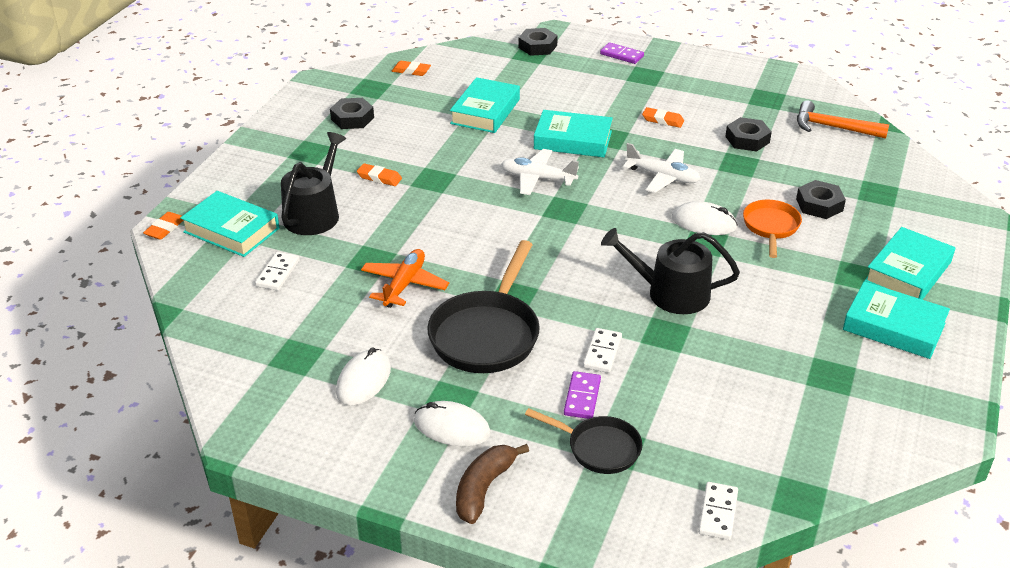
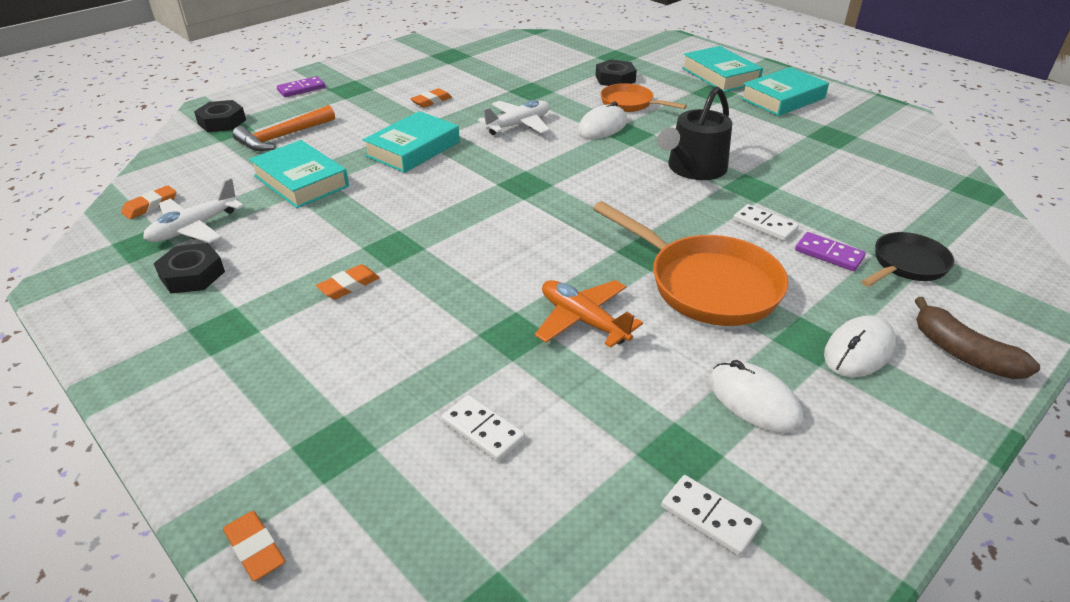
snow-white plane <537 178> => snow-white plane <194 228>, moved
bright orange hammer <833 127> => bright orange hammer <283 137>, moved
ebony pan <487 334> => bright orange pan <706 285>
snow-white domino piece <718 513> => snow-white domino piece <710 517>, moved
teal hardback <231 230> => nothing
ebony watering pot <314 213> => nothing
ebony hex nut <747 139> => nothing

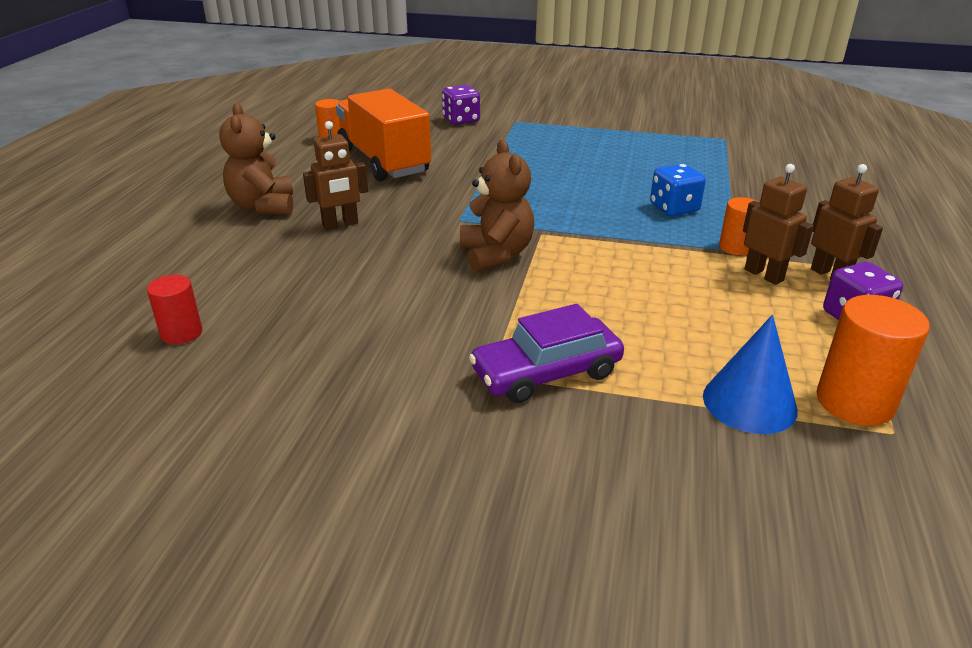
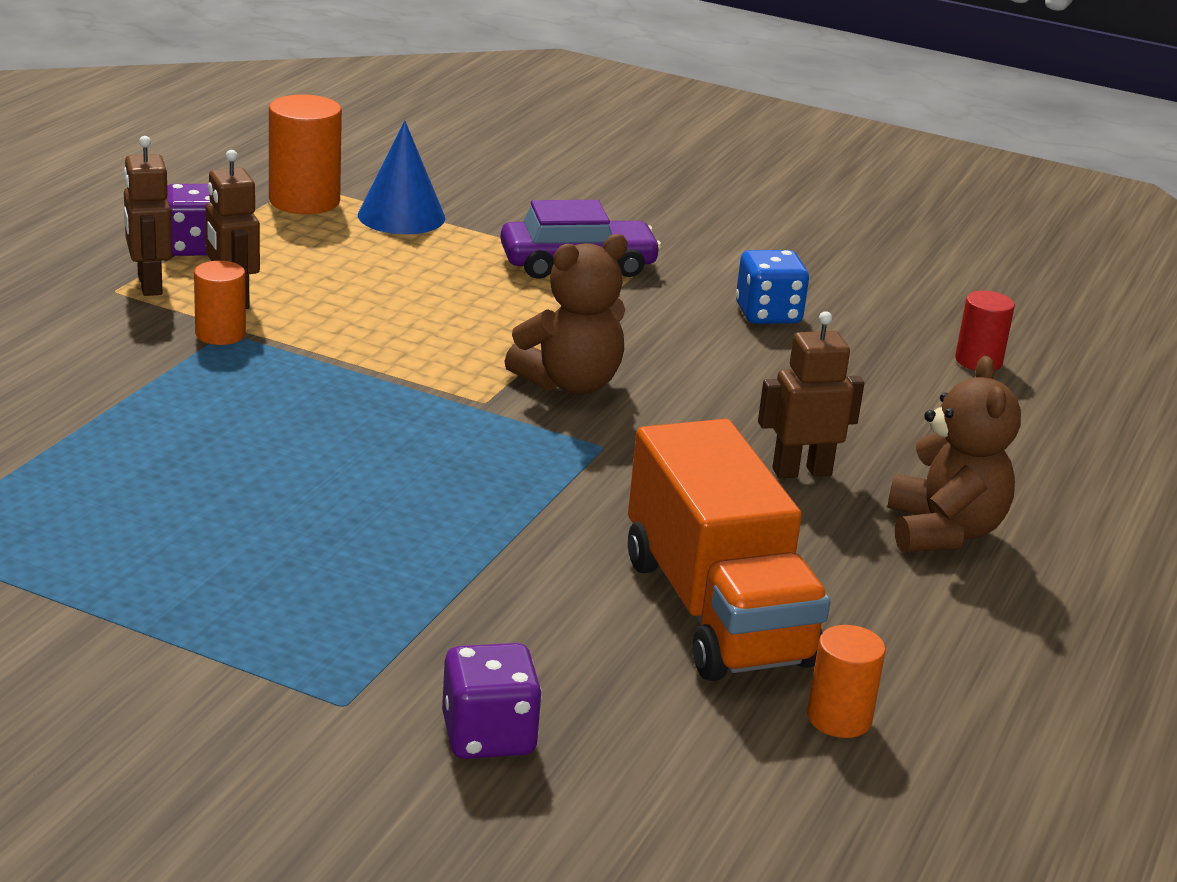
russet teddy <496 254> => russet teddy <570 383>, 120 degrees counterclockwise
blue game die <674 208> => blue game die <768 314>, moved

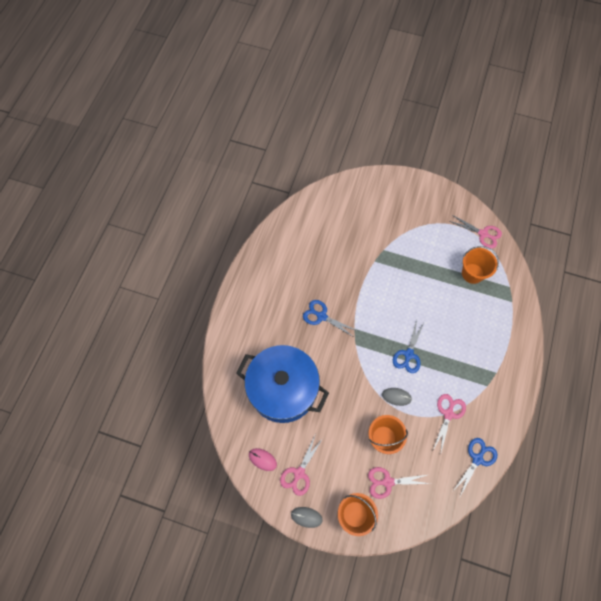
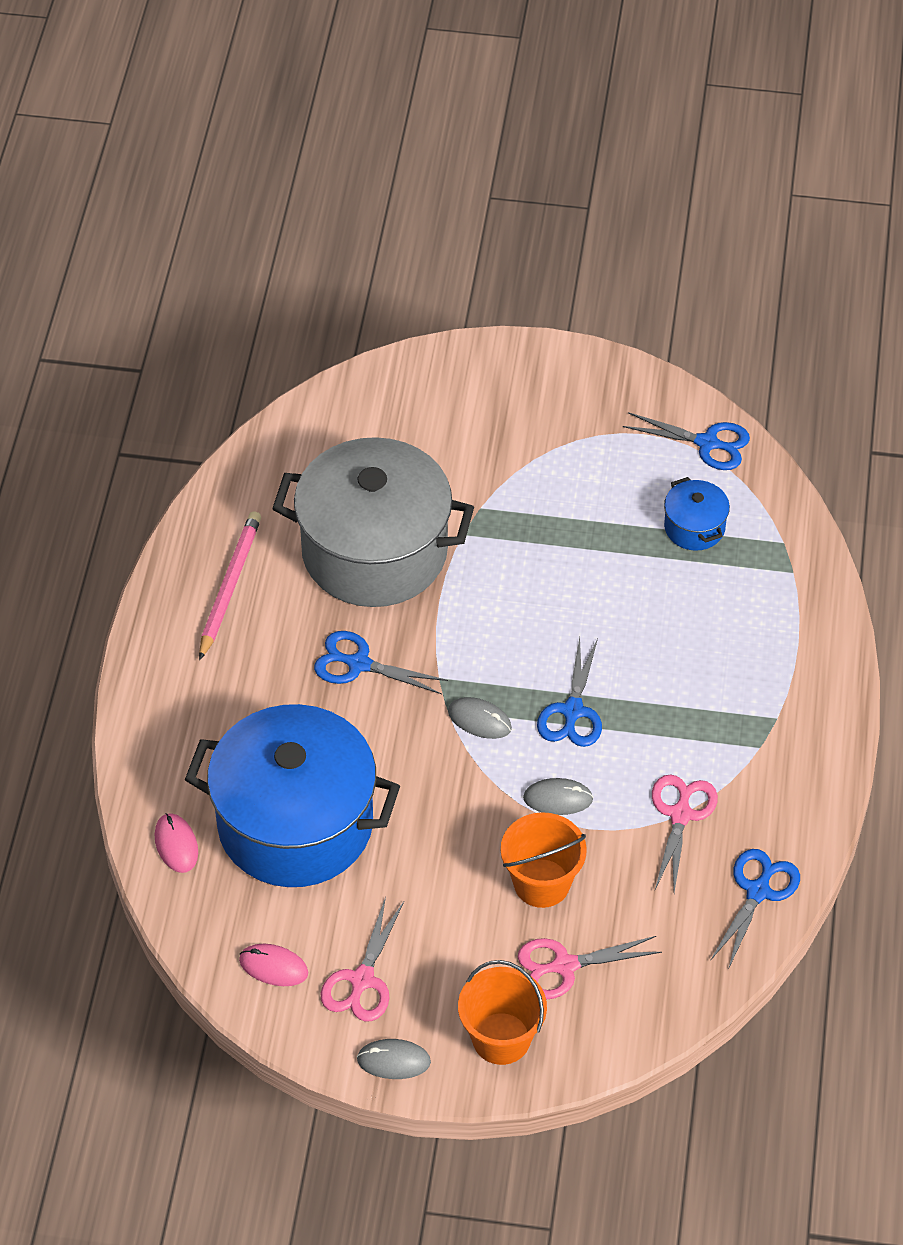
nothing => rose-pink mouse <176 844>
nothing => rose-pink lead pencil <229 586>
nothing => grey pot <374 551>
nothing => grey mouse <479 720>
rose-pink pair of scissors <483 234> => blue pair of scissors <707 443>
bright orange bucket <472 273> => blue pot <694 527>

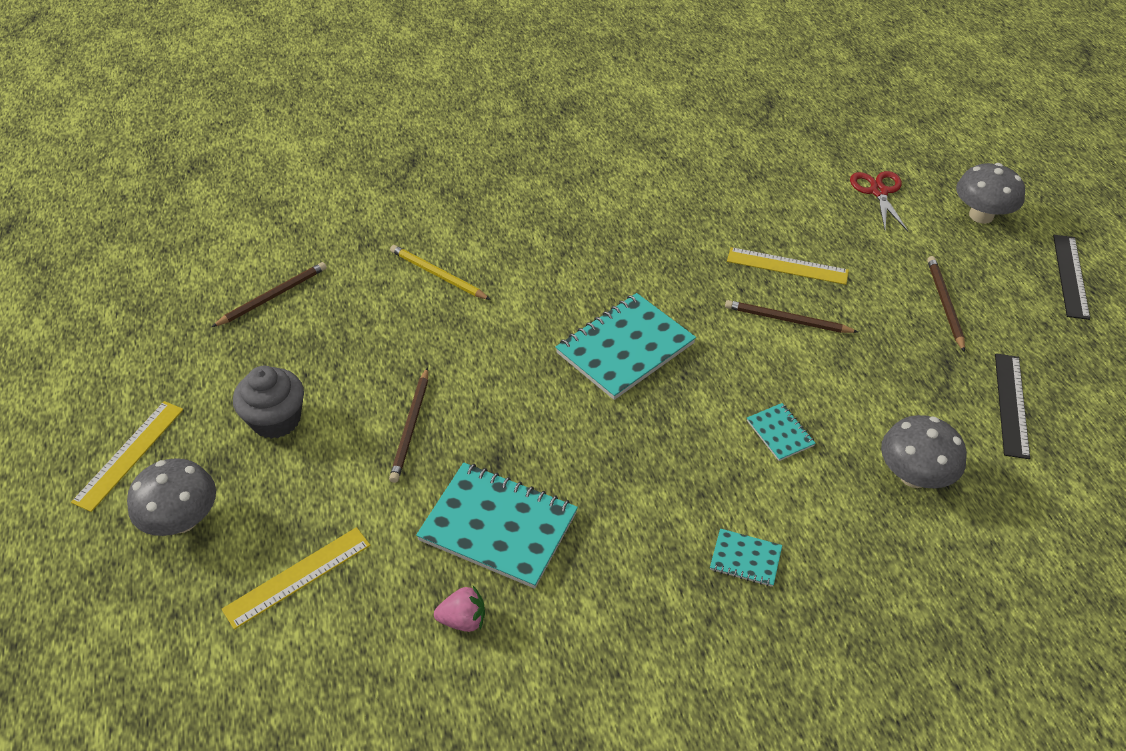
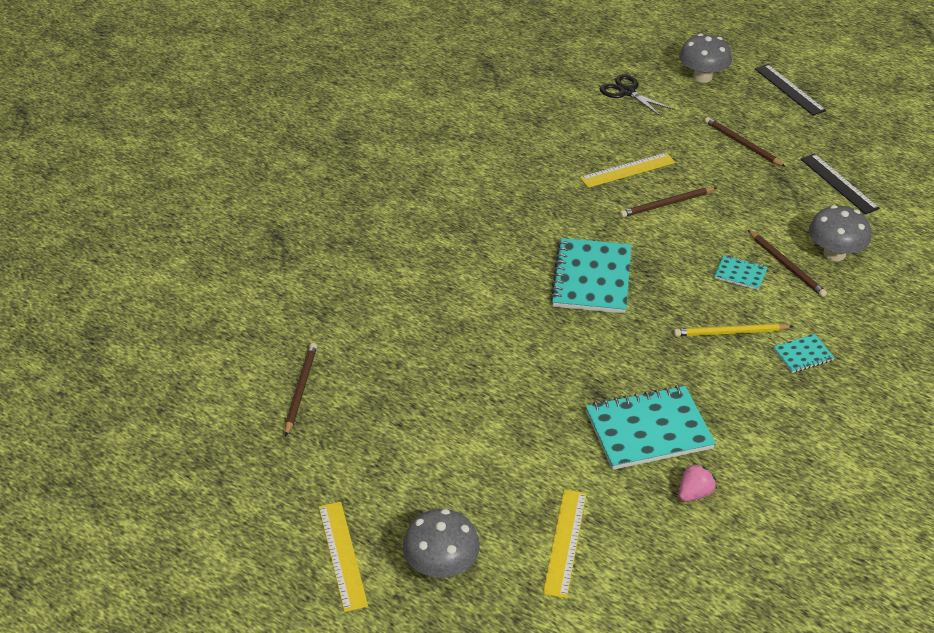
red pair of scissors <879 192> => ebony pair of scissors <627 92>
yellow lead pencil <437 275> => yellow lead pencil <730 332>, moved
russet lead pencil <411 427> => russet lead pencil <786 266>, moved
grey cupcake <276 419> => nothing

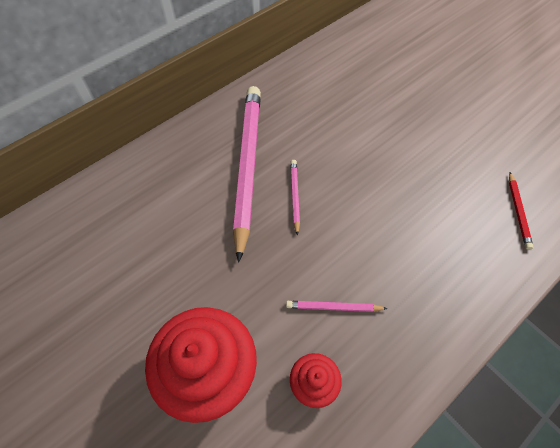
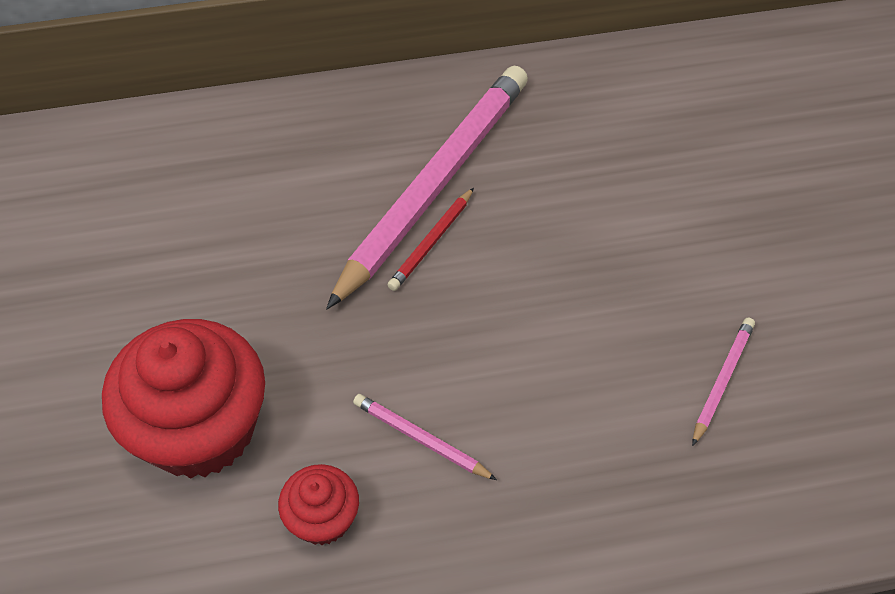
red lead pencil <518 212> => red lead pencil <431 242>, moved
rose-pink lead pencil <295 196> => rose-pink lead pencil <722 380>, moved

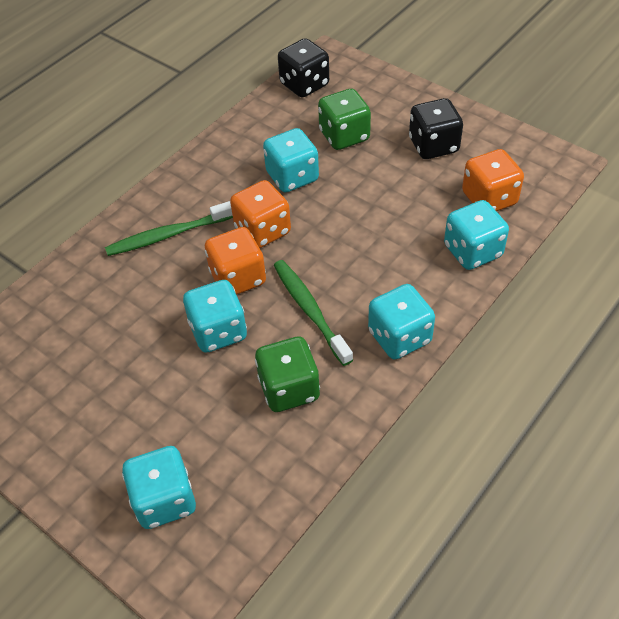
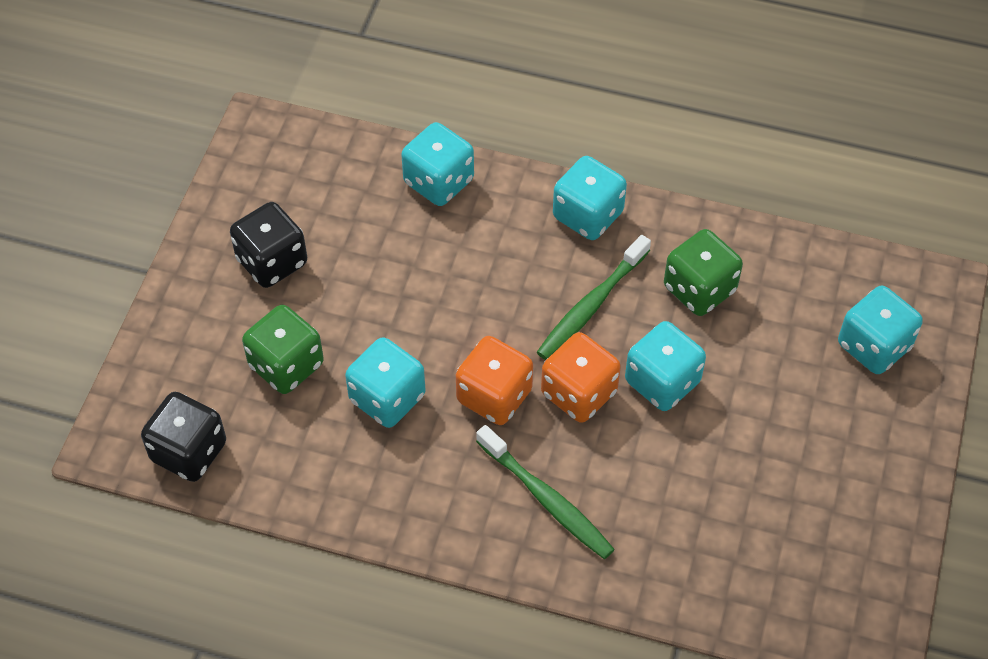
bright orange game die <489 199> => nothing

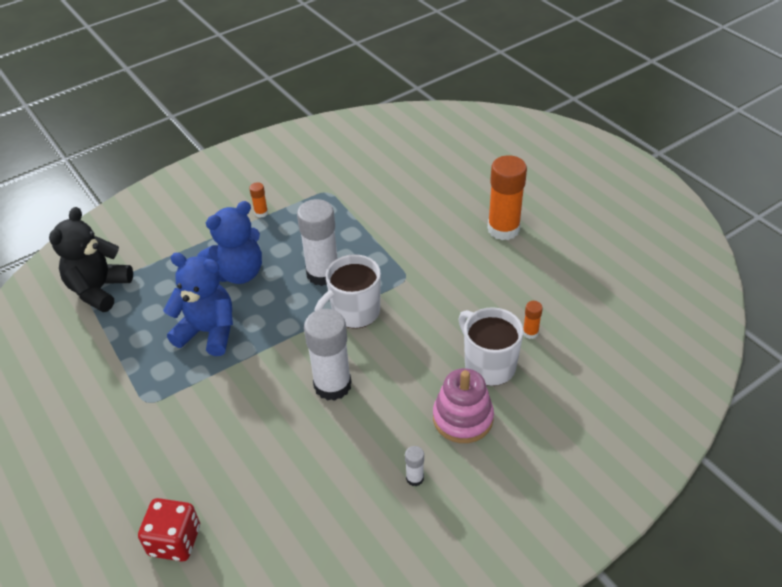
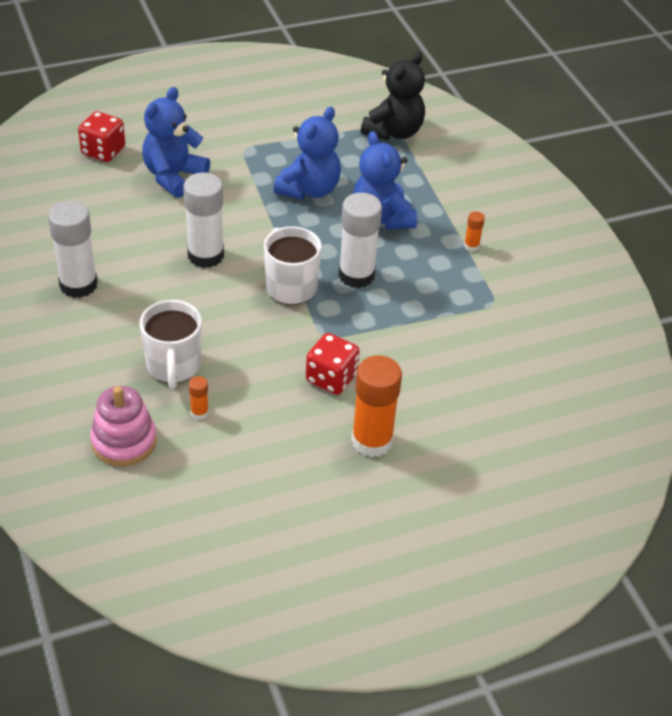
snow-white stick of glue <415 478> => snow-white stick of glue <78 285>, x2.28
rose-pink stacking toy <462 418> => rose-pink stacking toy <124 441>, moved
snow-white coffee mug <488 365> => snow-white coffee mug <173 366>, 105 degrees clockwise
nothing => blue teddy <174 176>
nothing => red game die <331 378>
ebony teddy <99 289> => ebony teddy <394 132>, 90 degrees clockwise

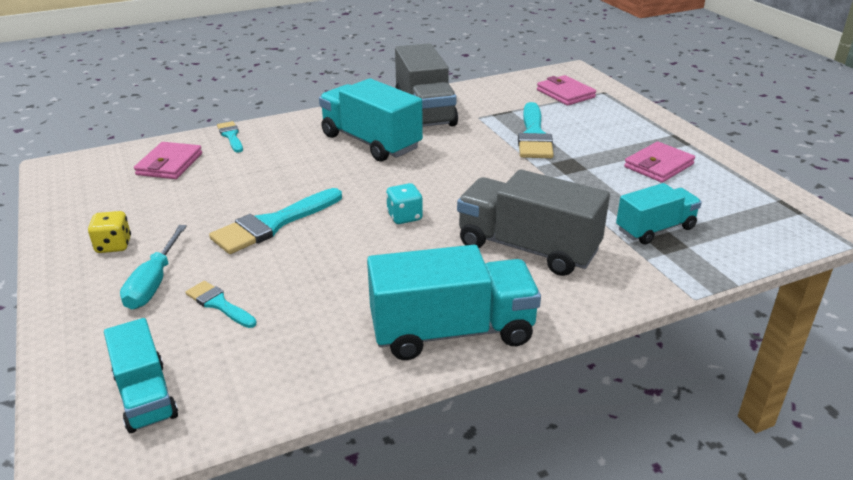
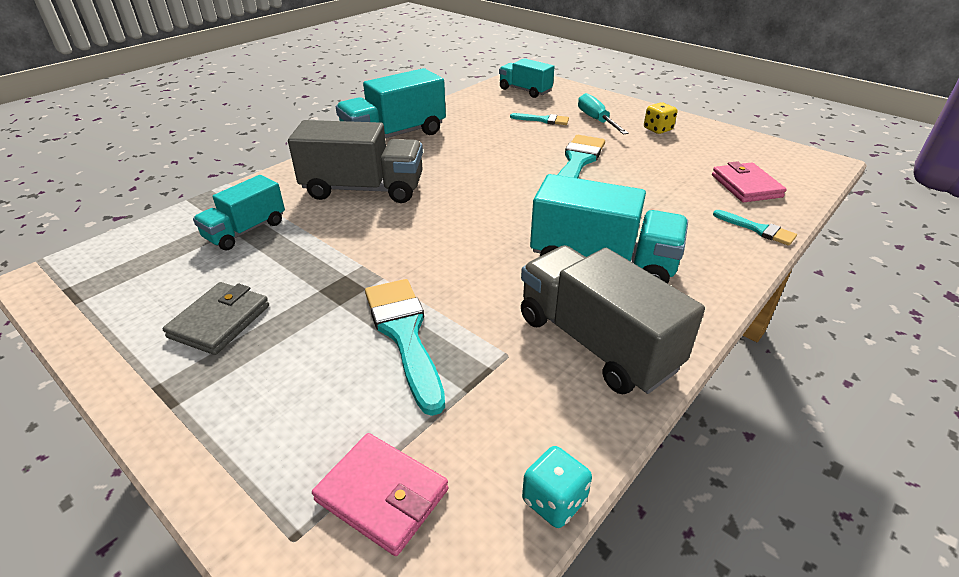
rose-pink card wallet <658 166> => grey card wallet <220 321>
teal game die <404 217> => teal game die <554 501>, moved

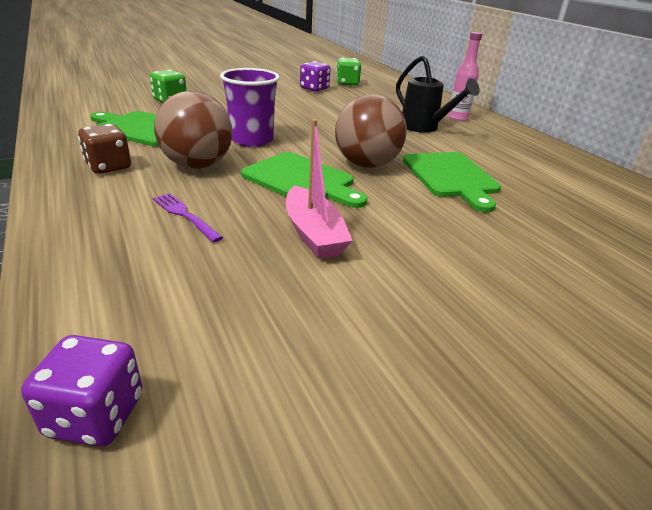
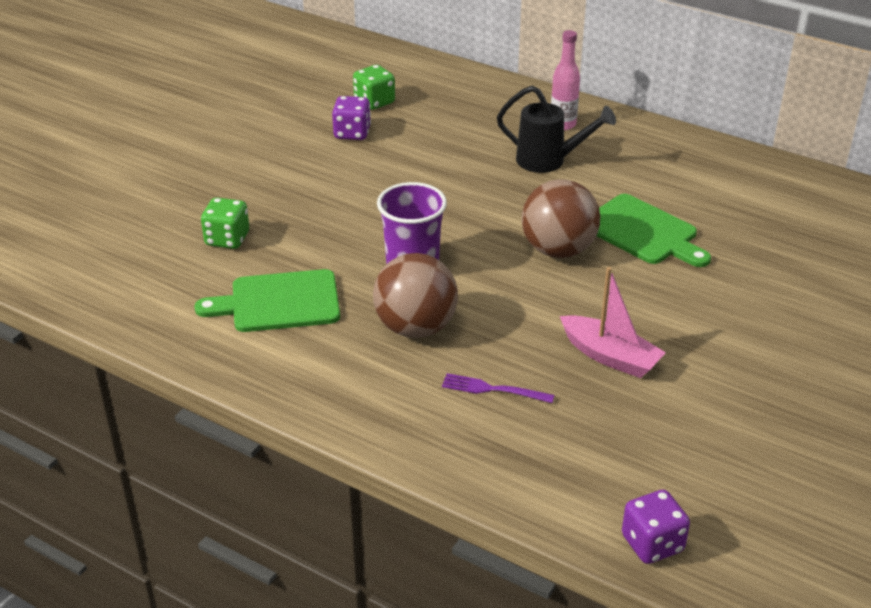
russet game die <109 167> => nothing
leaf-green cutting board <301 180> => nothing

